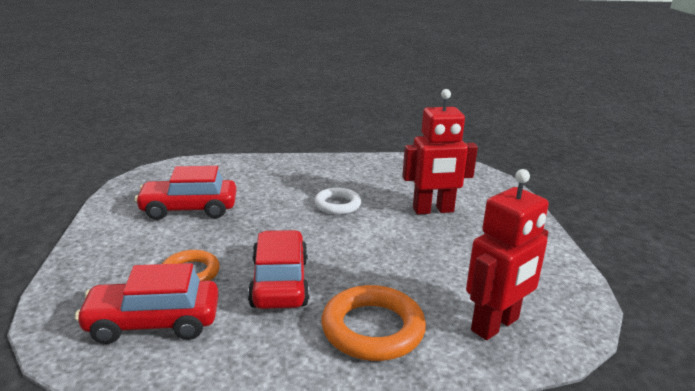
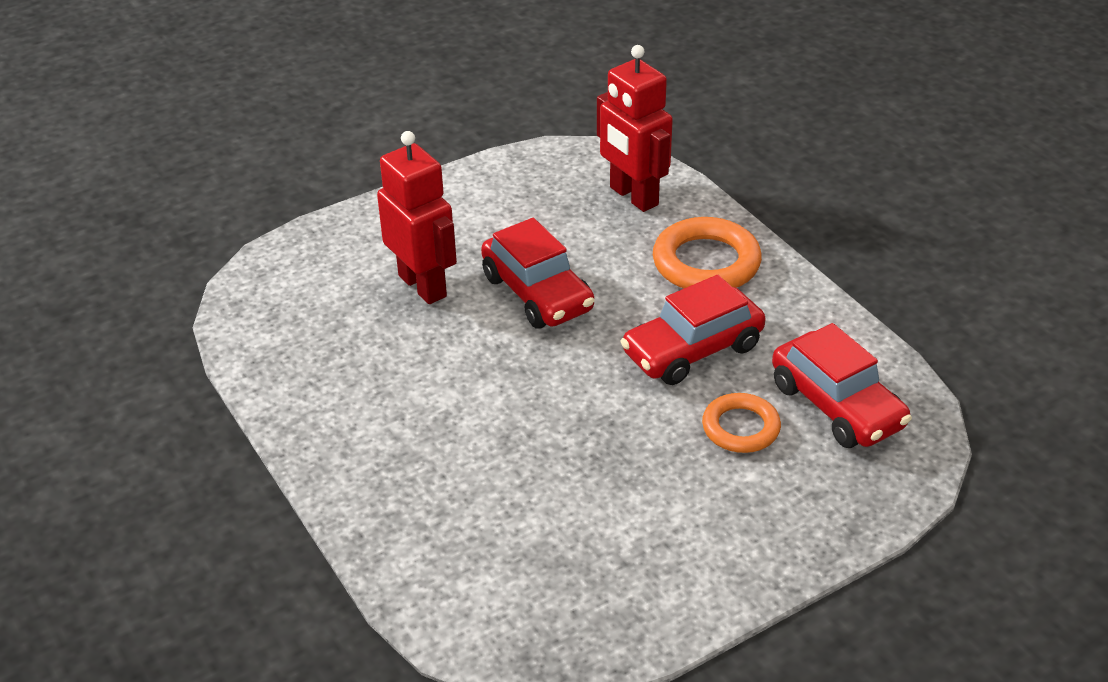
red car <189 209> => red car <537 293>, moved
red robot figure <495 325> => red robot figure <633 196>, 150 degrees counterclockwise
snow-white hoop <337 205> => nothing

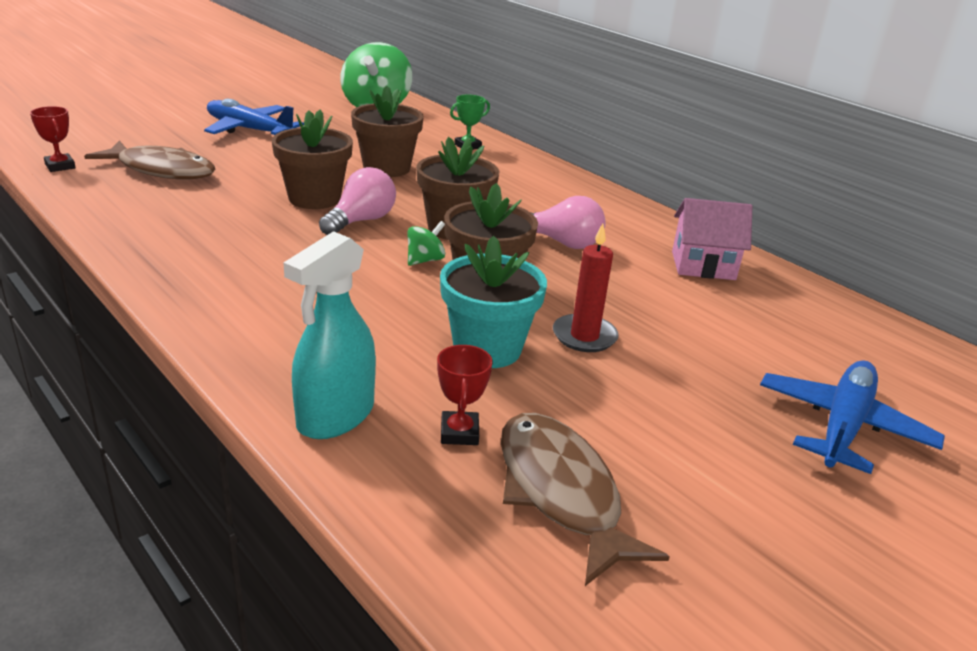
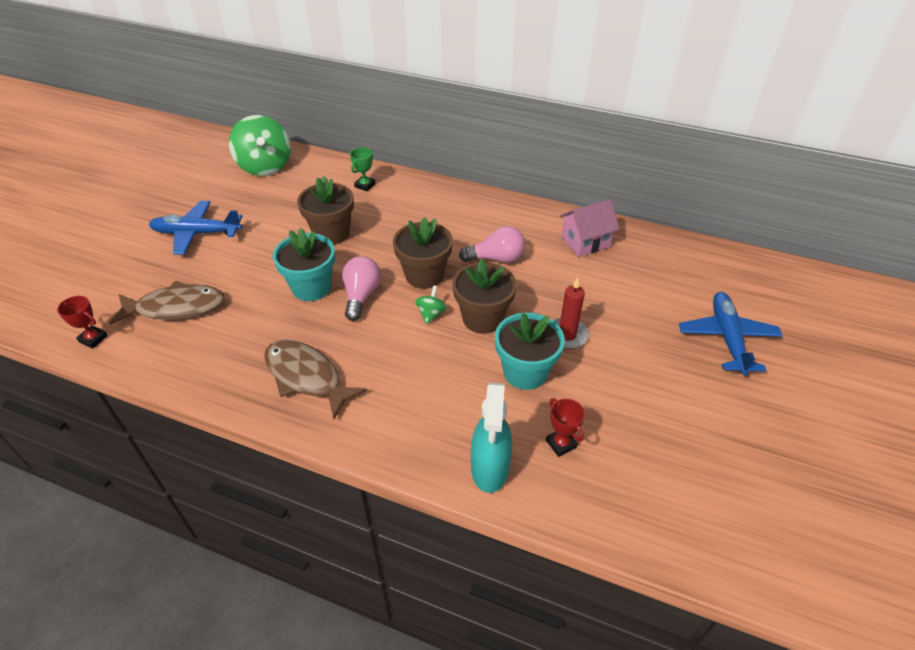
russet fish figure <560 492> => russet fish figure <306 377>, moved
russet potted plant <314 198> => teal potted plant <311 287>

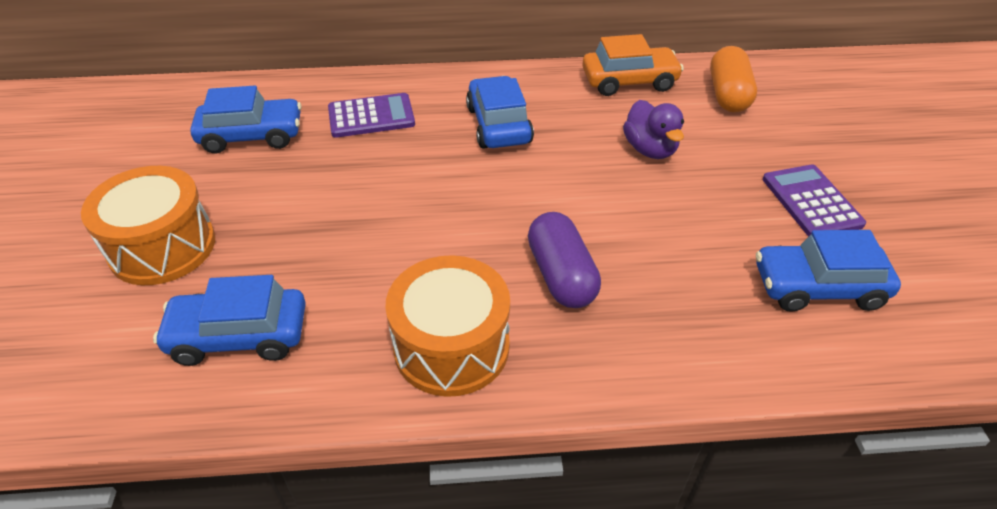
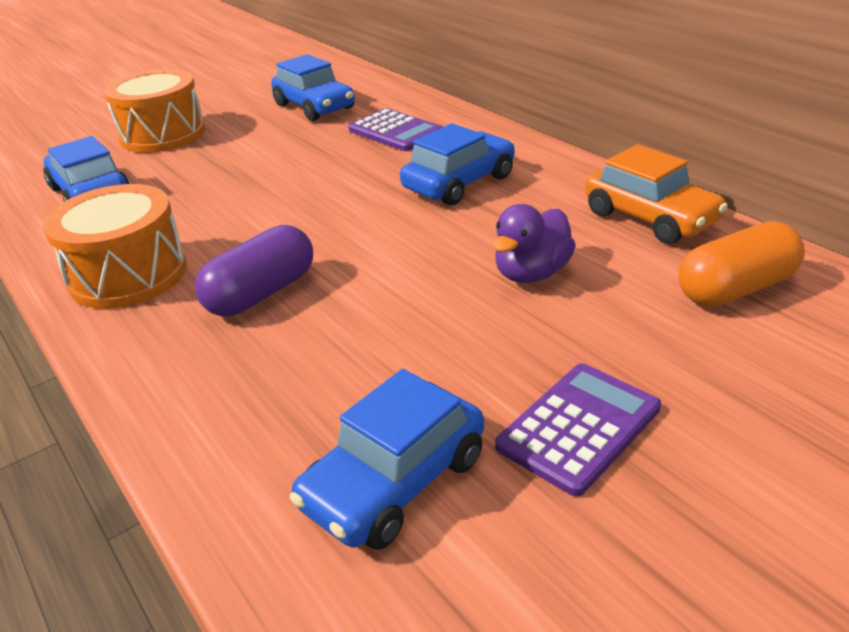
blue car <818 287> => blue car <394 481>, 105 degrees counterclockwise

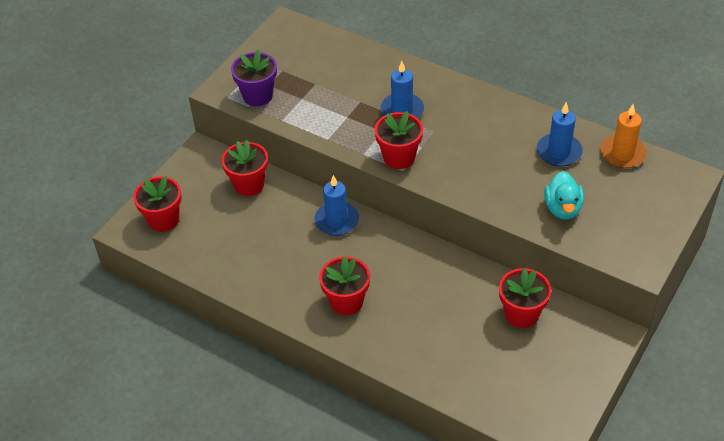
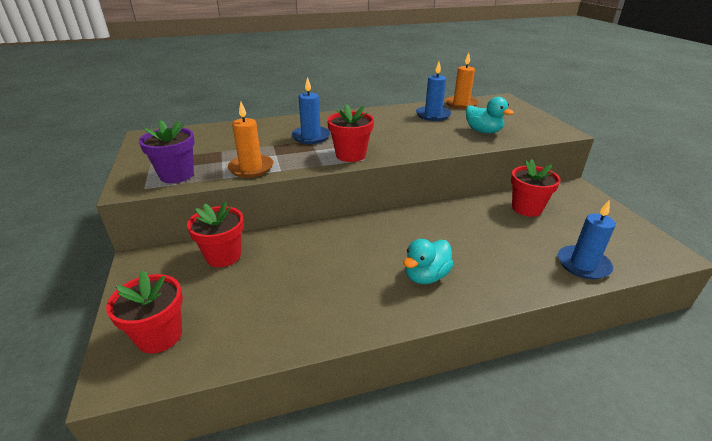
nothing => bright orange candle <251 168>
red potted plant <346 302> => teal rubber duck <426 276>
blue candle <337 221> => blue candle <583 264>, moved

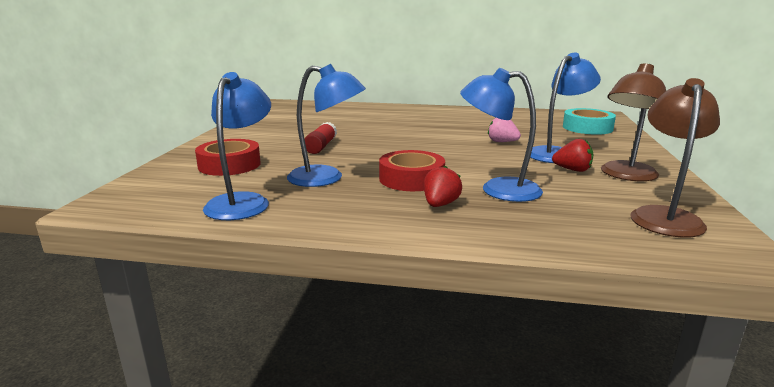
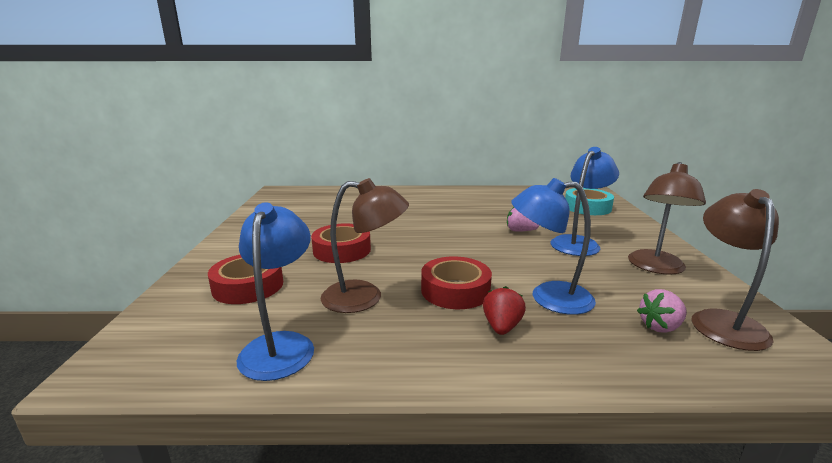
red stick of glue <321 146> => red tape <342 250>
blue lamp <326 178> => russet lamp <365 297>
nothing => rose-pink toy strawberry <660 327>
red toy strawberry <572 170> => nothing

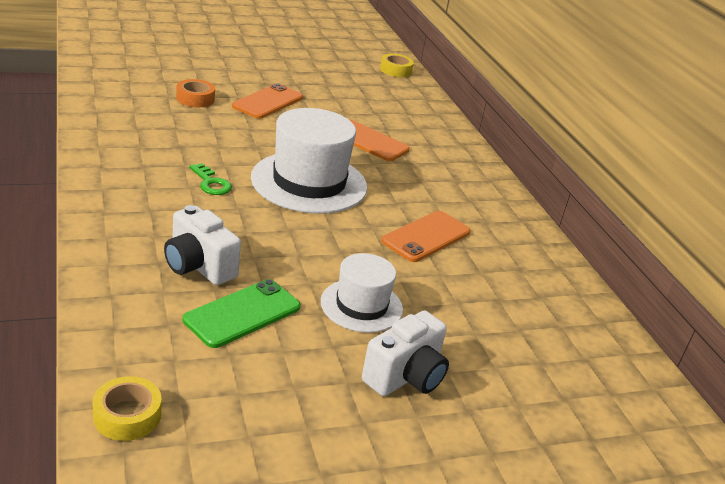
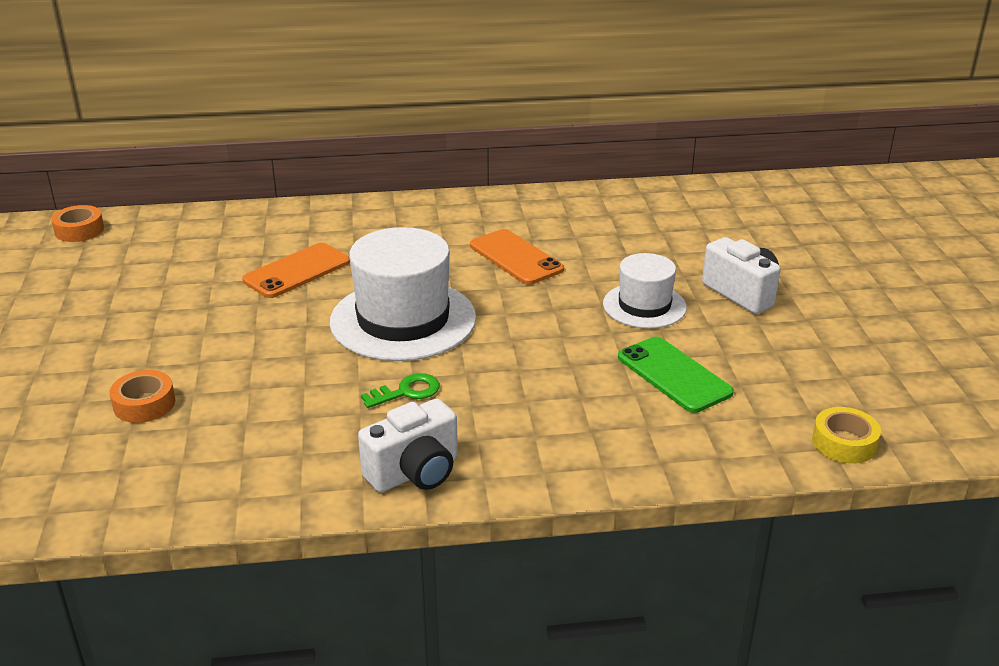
yellow tape <395 70> => bright orange tape <79 230>
snow-white camera <198 266> => snow-white camera <415 472>, moved
bright orange phone <268 102> => nothing

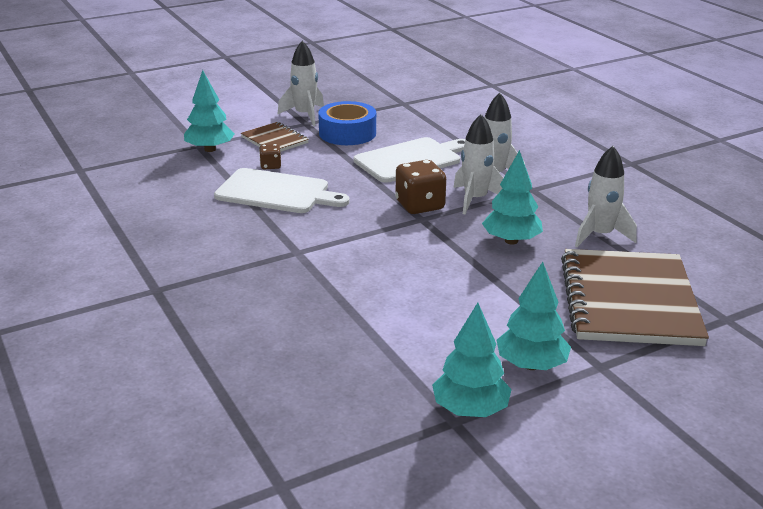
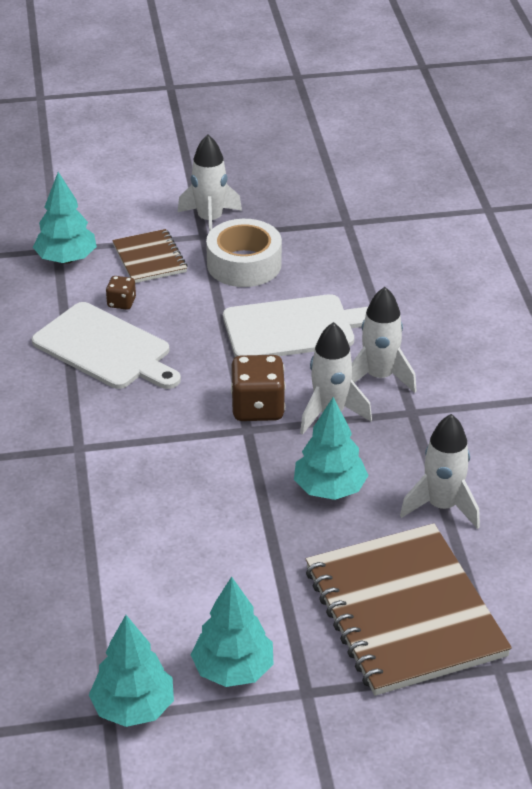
blue tape <347 133> => snow-white tape <244 264>
russet notepad <629 301> => russet notepad <404 612>, 45 degrees counterclockwise

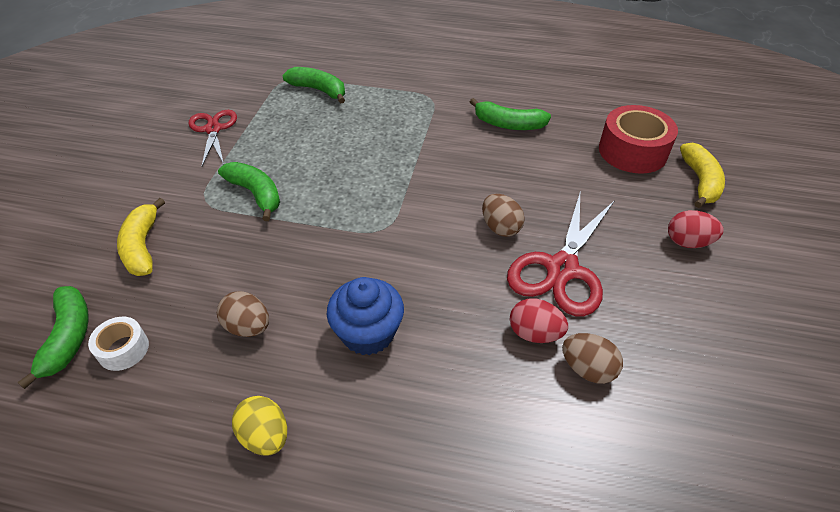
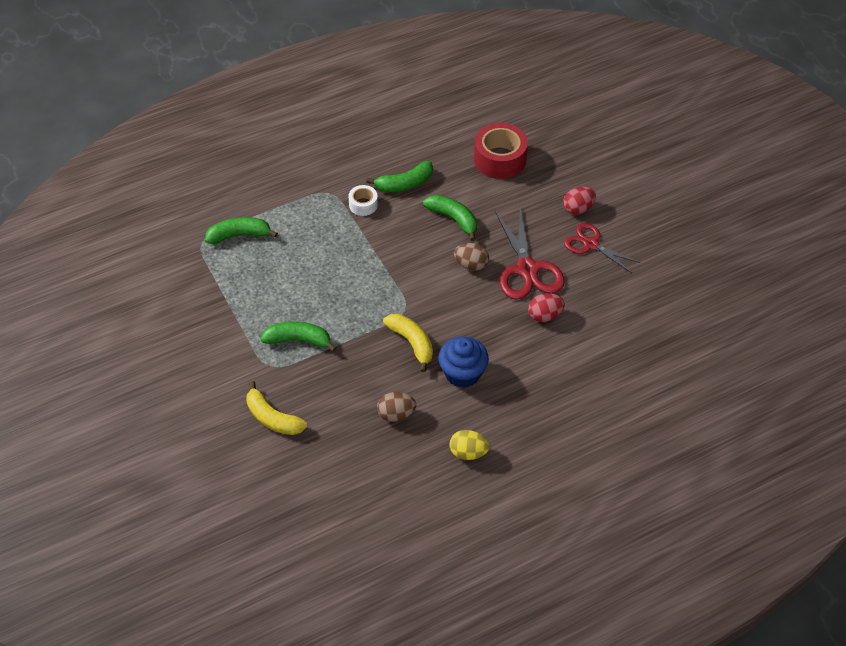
snow-white tape <123 349> => snow-white tape <363 205>, moved
yellow banana fruit <700 181> => yellow banana fruit <412 343>, moved
leaf-green banana fruit <68 338> => leaf-green banana fruit <453 219>, moved
red pair of scissors <213 129> => red pair of scissors <591 244>, moved
russet toy egg <587 369> => nothing

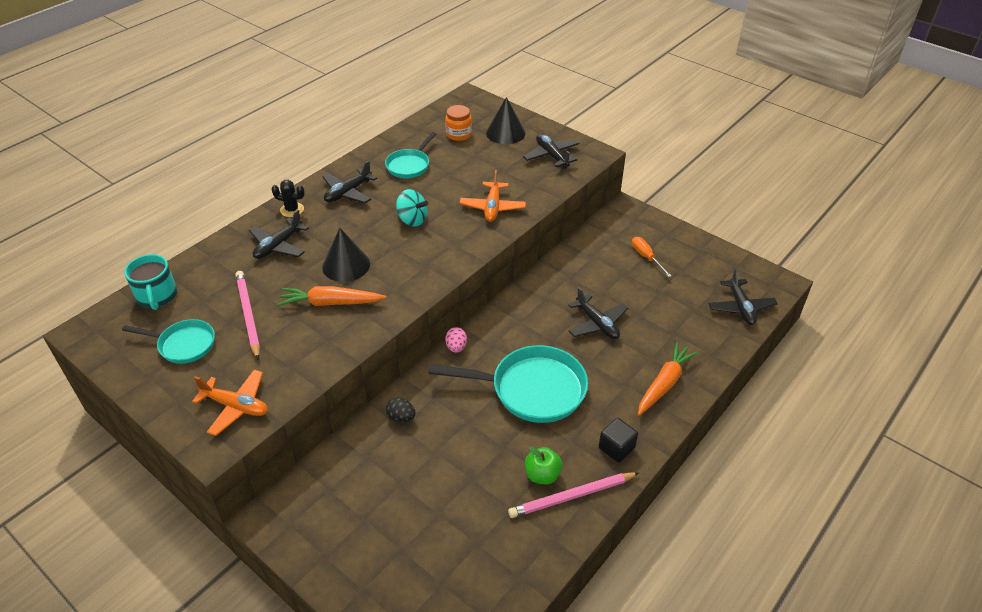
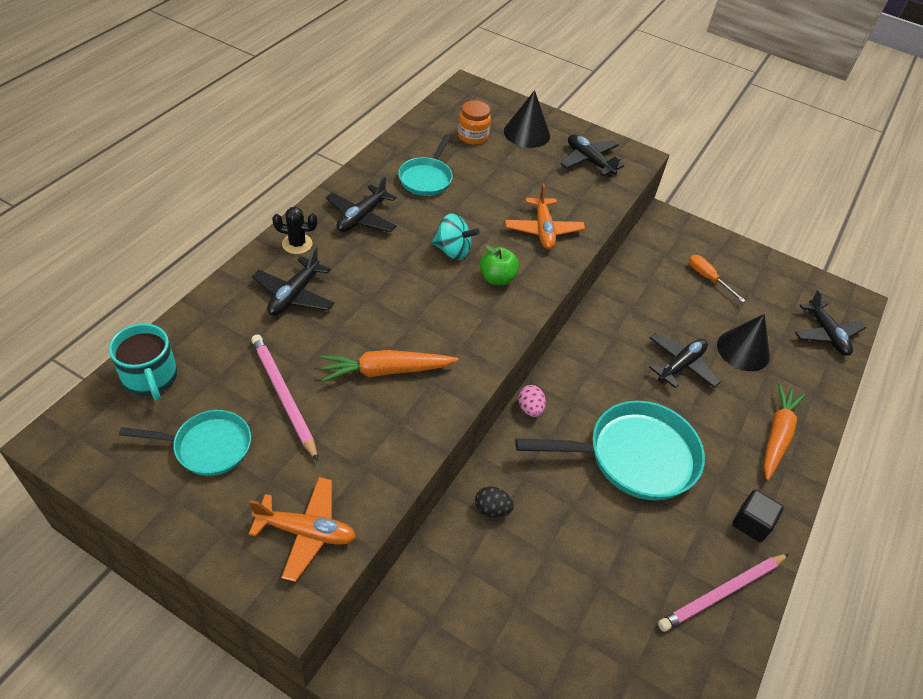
leaf-green apple fruit <542 475> => leaf-green apple fruit <497 278>, moved
ebony plane <597 324> => ebony plane <680 365>, 90 degrees counterclockwise
ebony cone <346 265> => ebony cone <743 350>, moved

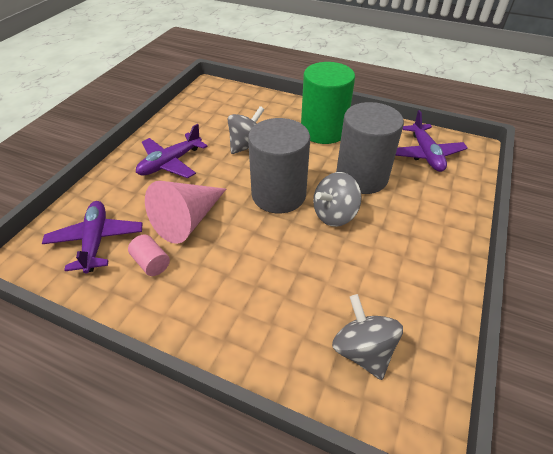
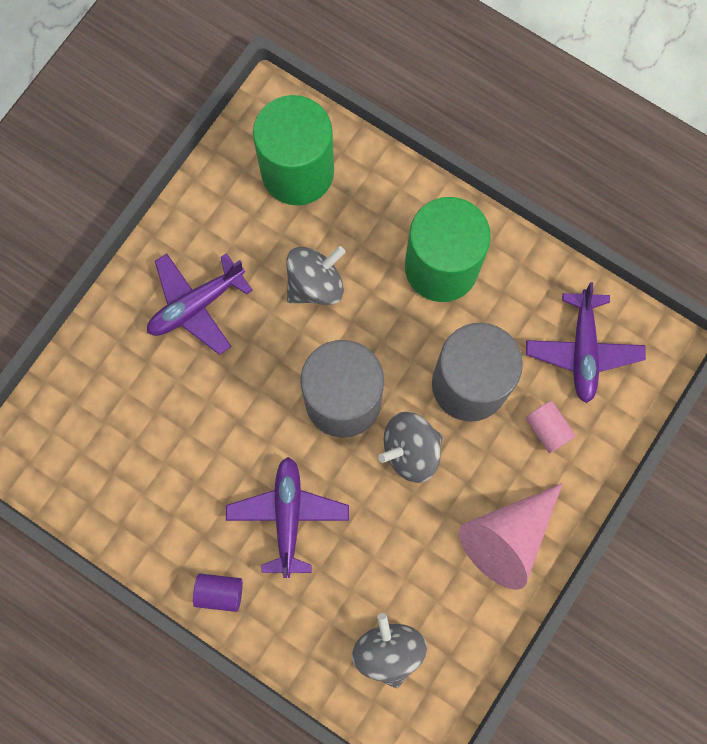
nothing => violet solid cylinder <220 592>
violet plane <96 241> => violet plane <288 516>, moved
nothing => leaf-green solid cylinder <297 172>
rose-pink cone <188 220> => rose-pink cone <508 537>, moved
rose-pink solid cylinder <151 263> => rose-pink solid cylinder <547 429>, moved

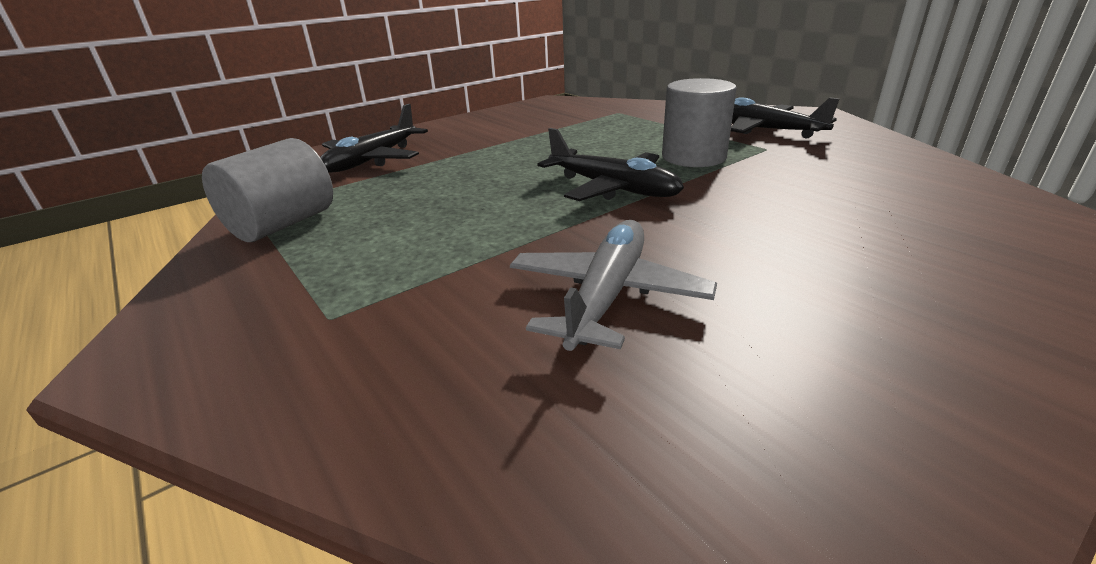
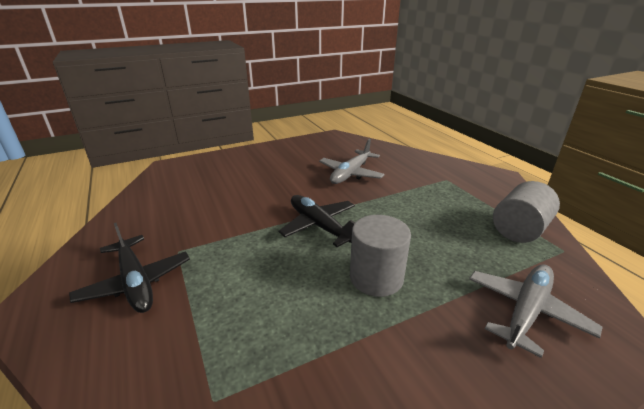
grey solid cylinder <693 157> => grey solid cylinder <376 277>, moved
ebony plane <373 160> => grey plane <525 311>

